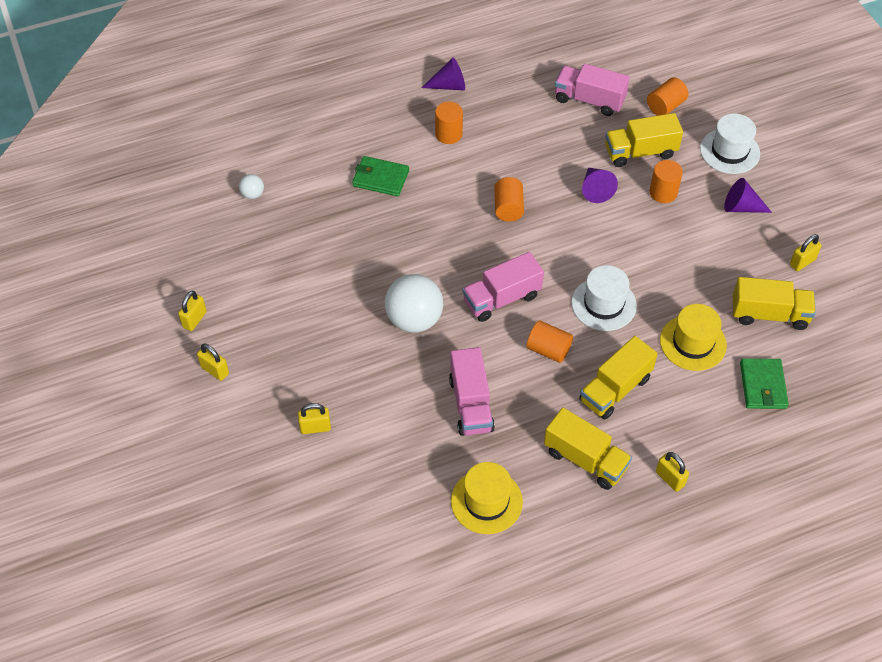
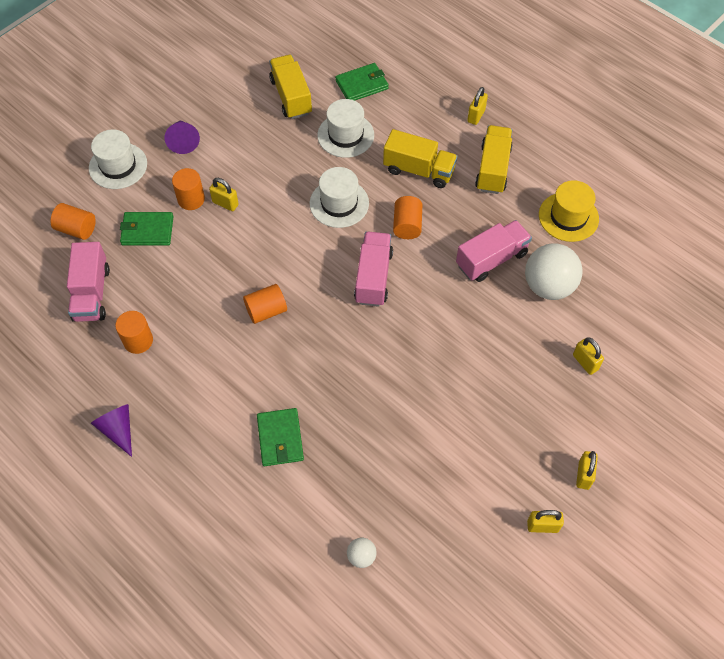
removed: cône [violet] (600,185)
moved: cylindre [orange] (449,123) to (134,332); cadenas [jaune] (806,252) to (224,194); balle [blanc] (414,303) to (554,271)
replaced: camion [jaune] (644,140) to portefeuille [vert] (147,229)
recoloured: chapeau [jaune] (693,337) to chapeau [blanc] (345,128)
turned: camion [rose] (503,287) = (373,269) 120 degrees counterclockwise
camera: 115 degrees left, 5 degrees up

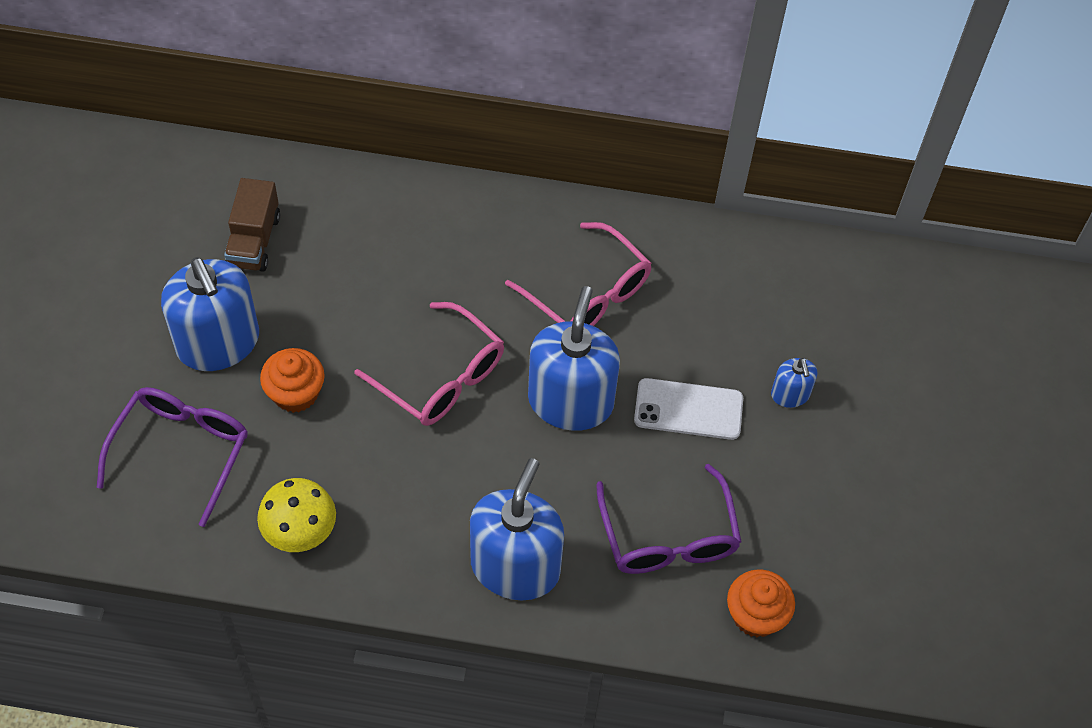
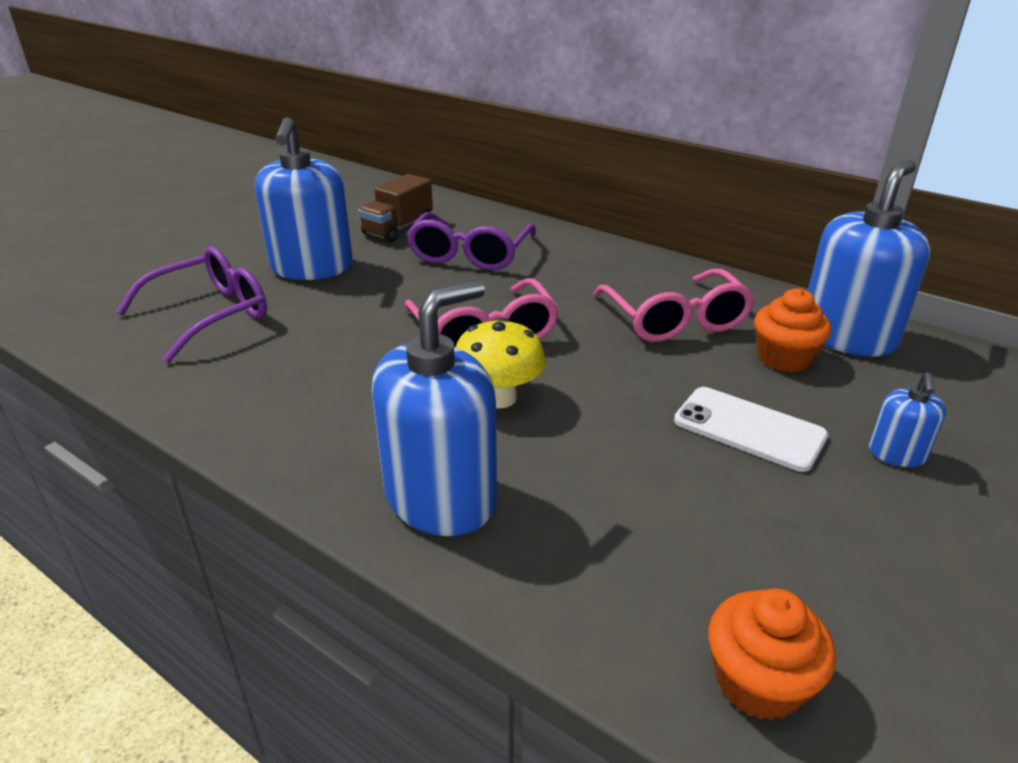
moved: distributeur de savon [bleu] (574,358) to (869,258); muffin [orange] (292,380) to (792,330); lunettes [violet] (669,519) to (471,241); champignon [jaune] (296,515) to (501,363)
camera: 30 degrees right, 25 degrees down

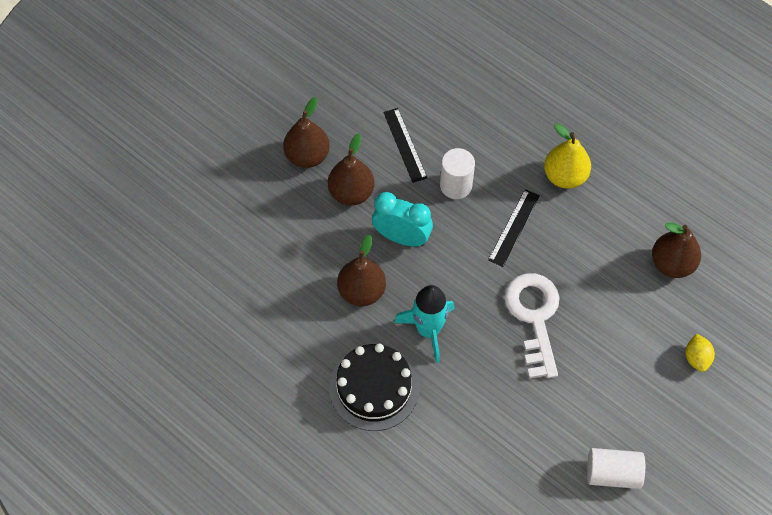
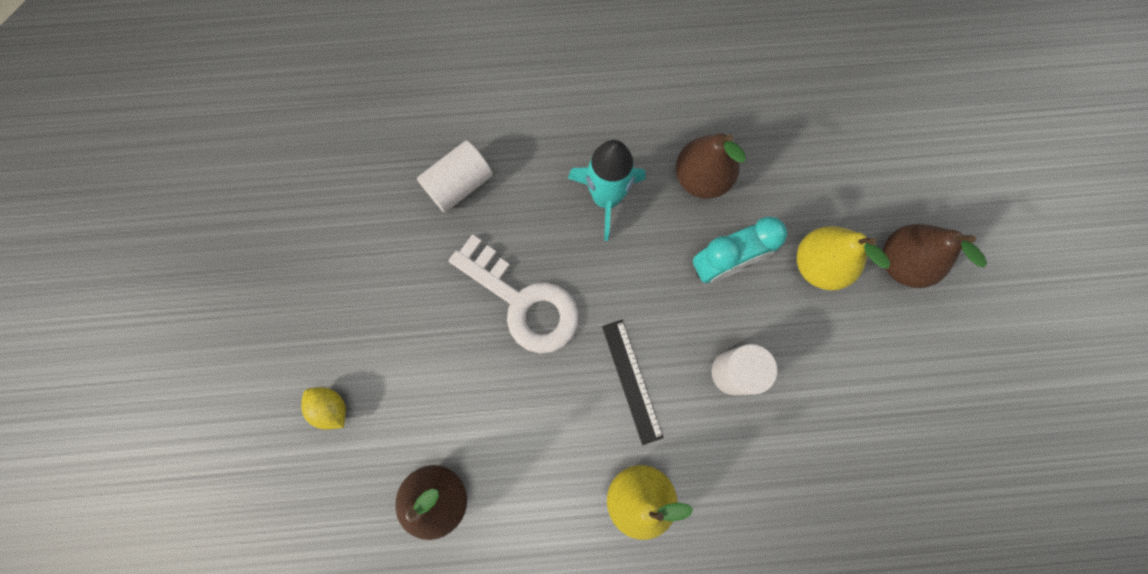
removed: règle [noir] (405,145); gâteau [noir] (374,387)
moved: cylindre [blanc] (616,468) to (455,176)
recoloured: poire [marron] (351,170) to poire [jaune] (843,258)
camera: 135 degrees right, 15 degrees up

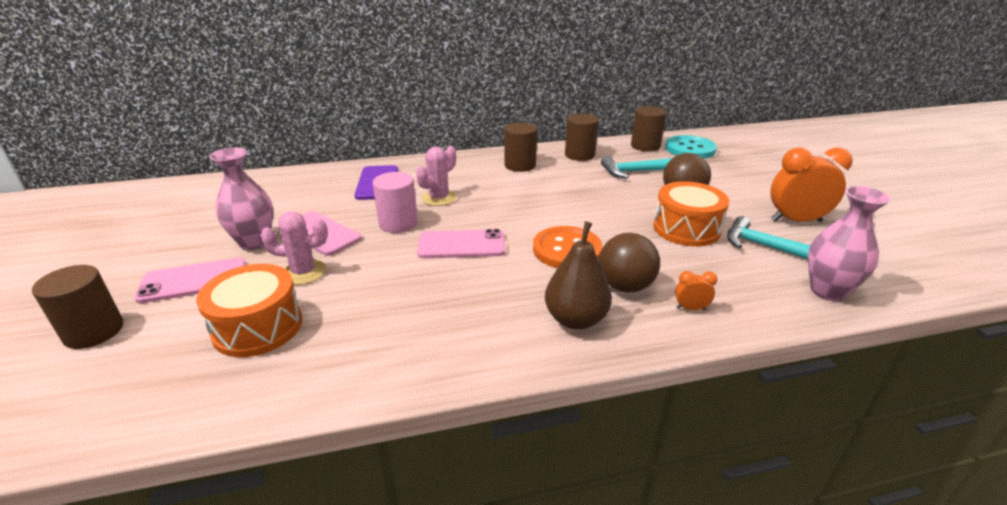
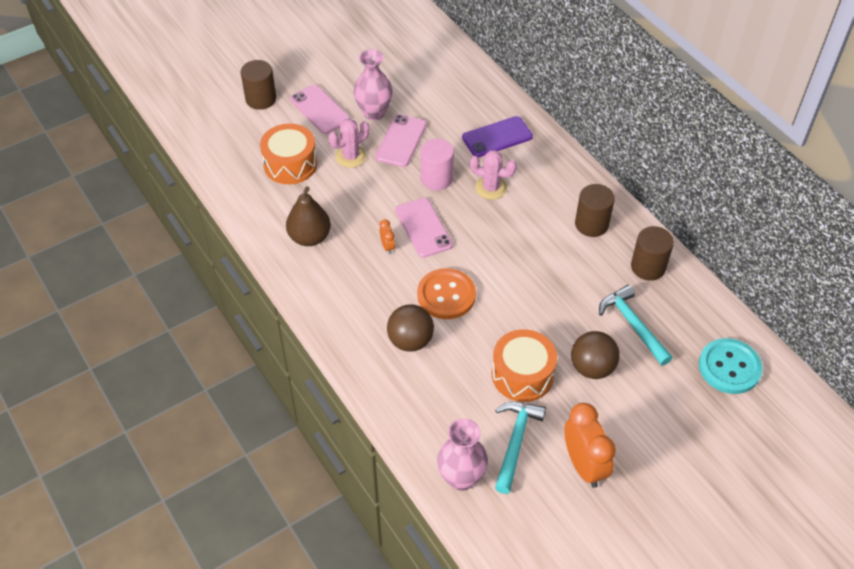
removed: cylindre [marron] (649,129)
moved: poire [marron] (578,275) to (308,216); réveil [orange] (696,290) to (387,236)
turned: cactus [rose] (294,248) = (348,143) 75 degrees clockwise
camera: 70 degrees right, 20 degrees up

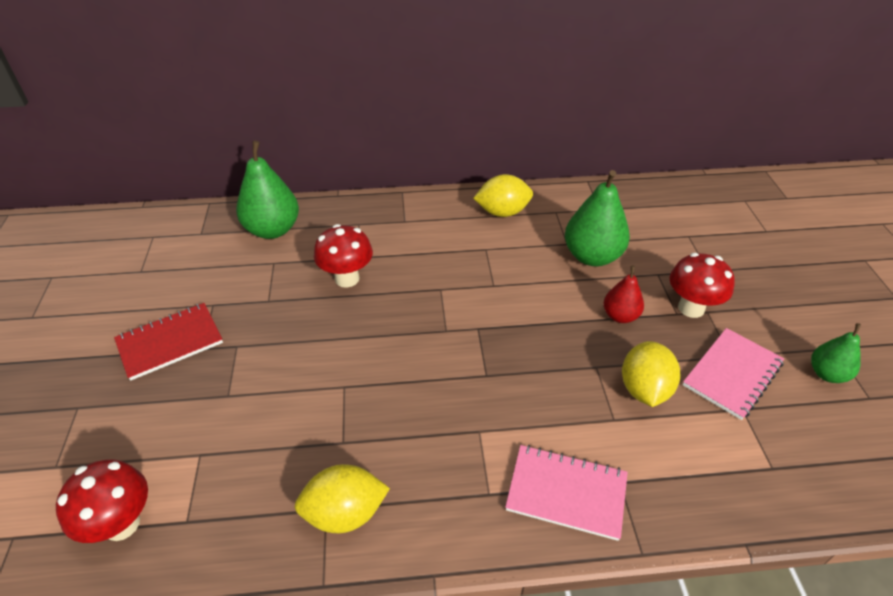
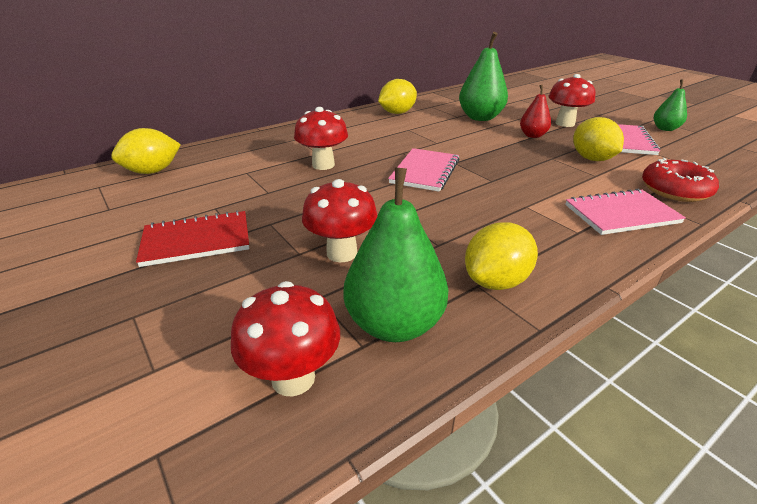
added: citron [jaune] (146,151); carnet [rose] (424,170); beignet [rouge] (680,180); champignon [rouge] (340,220)
moved: poire [vert] (267,190) to (395,254)
turned: carnet [rouge] (168,342) = (192,238) 45 degrees clockwise
camera: 30 degrees left, 10 degrees down

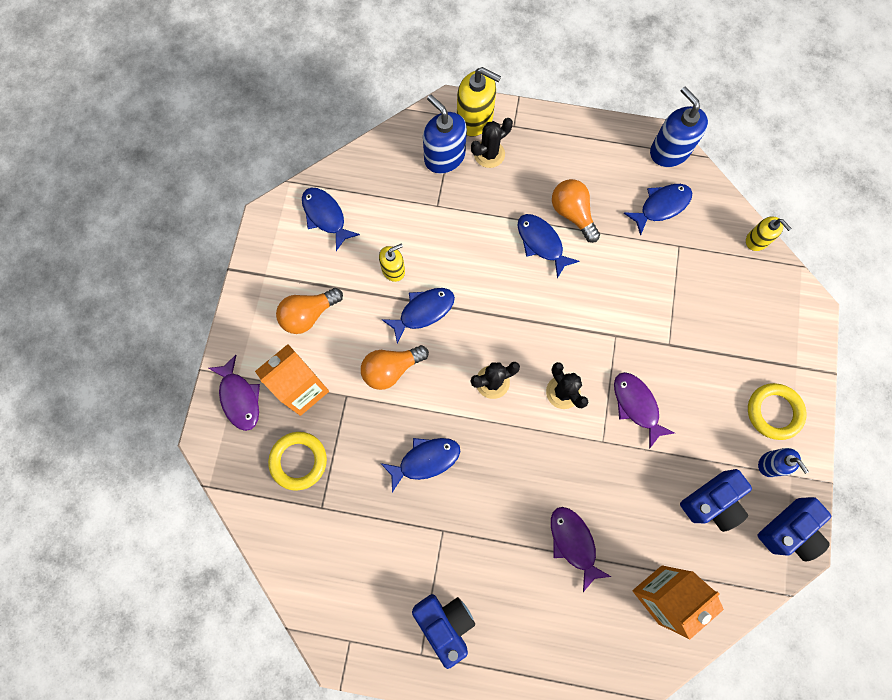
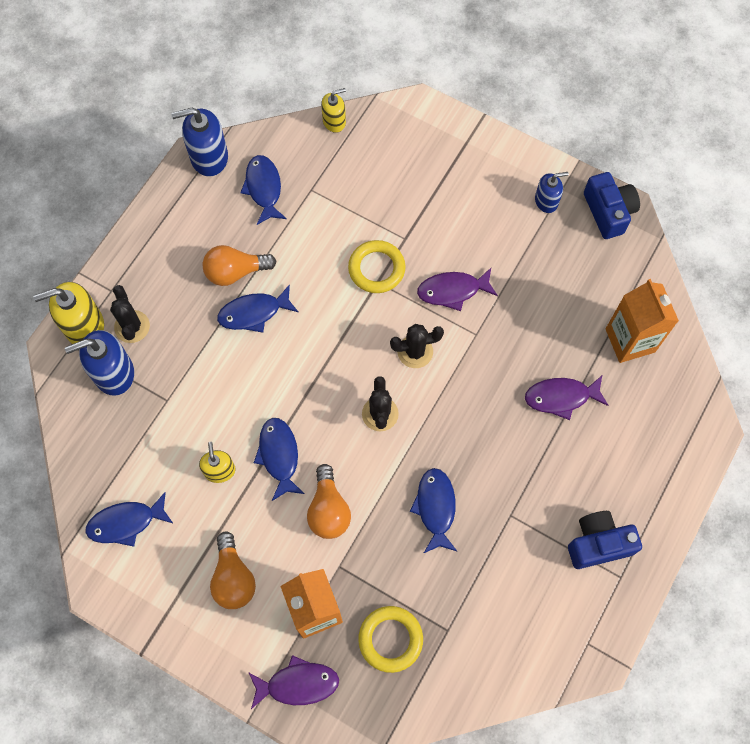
removed: appareil photo [bleu] (716,500)
moved: anneau [jaune] (777,411) to (377,266)
turned: distributeur de savon [jaune] (479,101) = (68,313) 150 degrees counterclockwise
camera: 70 degrees left, 5 degrees down

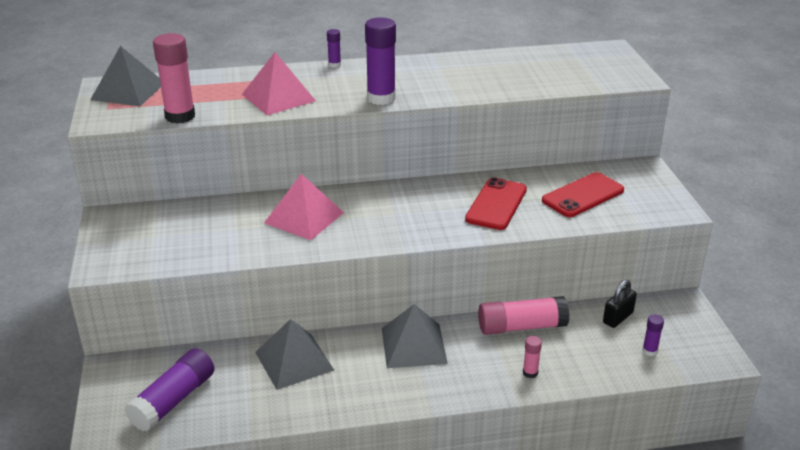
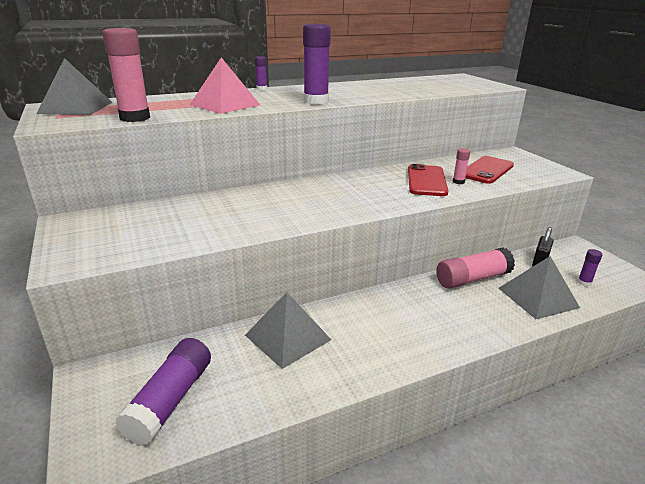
removed: pyramide [rose] (304,207)
moved: pyramide [gris] (415,336) to (539,287); bâton de colle [rose] (532,357) to (461,166)
camera: 15 degrees left, 5 degrees down

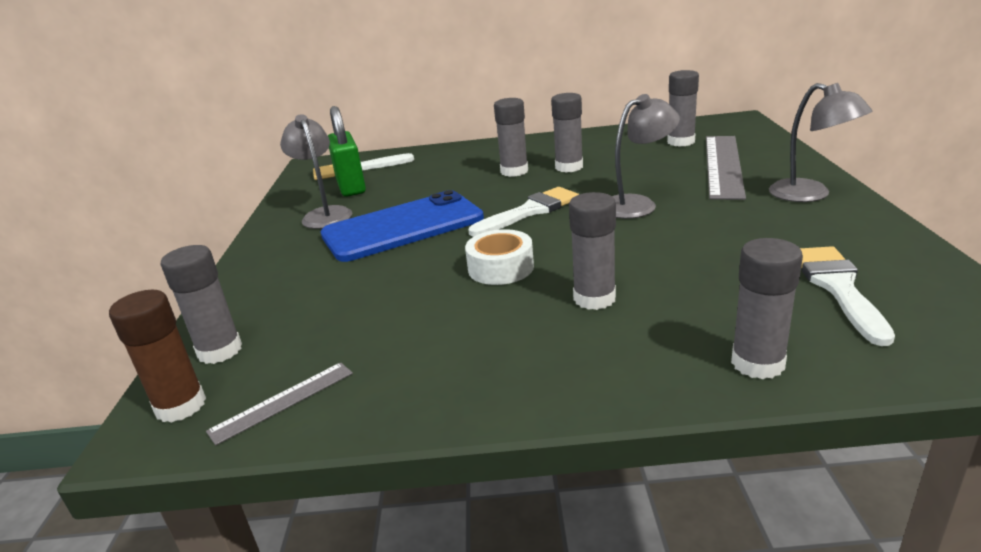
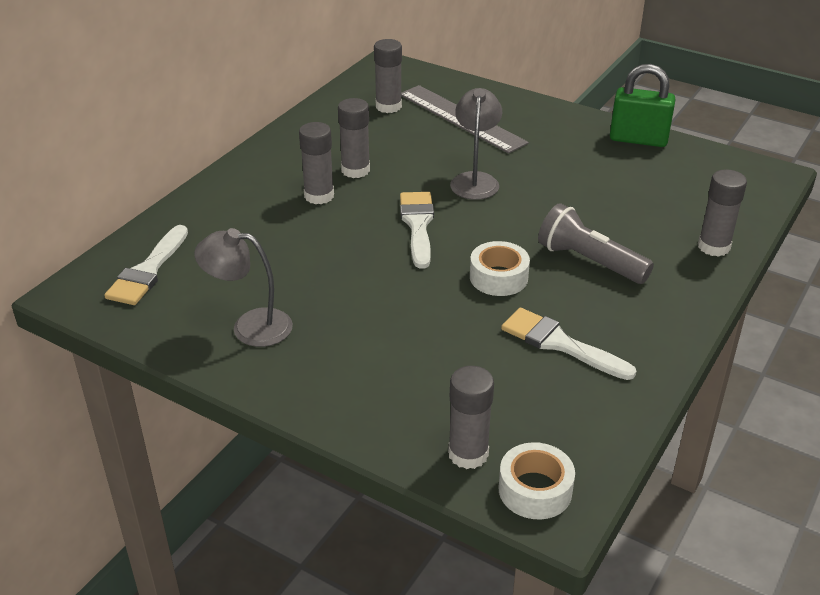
removed: lampe [gris] (820,142); téléphone [bleu] (402,226); règle [gris] (279,403)
moved: cadenas [vert] (347,151) to (642,105); pinceau [blanc] (847,296) to (568,344)
replaced: bâton de colle [gris] (592,251) to lampe de poche [gris] (596,243); bâton de colle [marron] (157,356) to ruban adhésif [blanc] (537,480)
camera: 60 degrees left, 10 degrees up

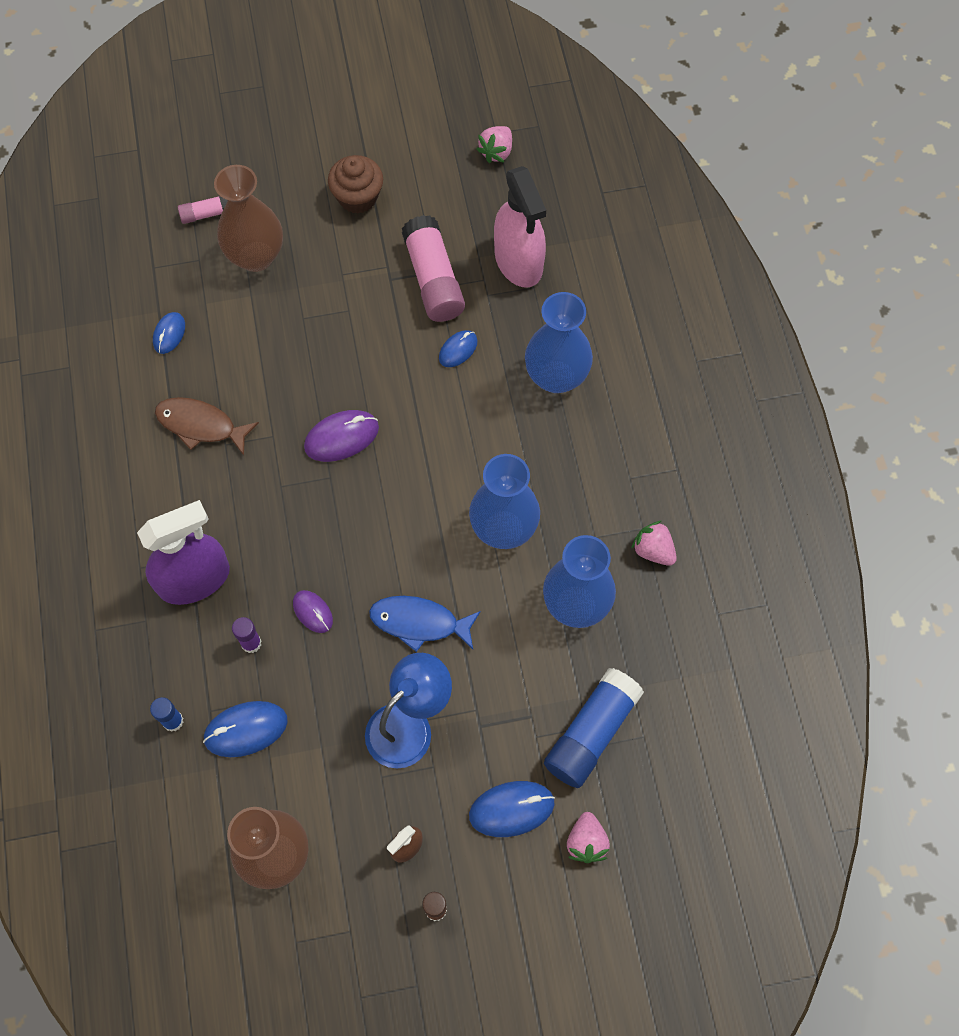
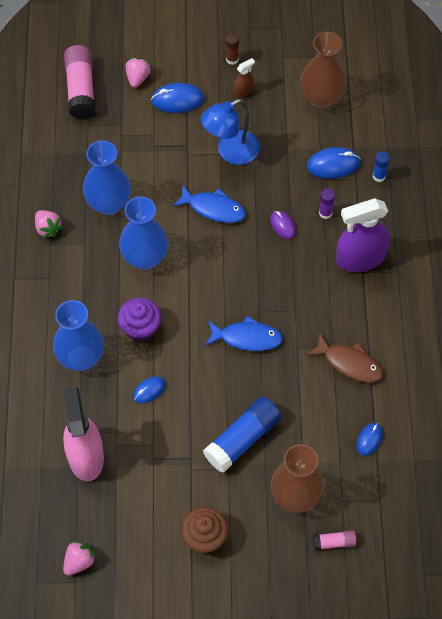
added: muffin [violet] (139,319)
moved: bâton de colle [rose] (433,268) to (80,82); bâton de colle [bleu] (594,728) to (242,435)
replaced: souris [violet] (341,436) to poisson [bleu] (244,333)
camera: 170 degrees left, 5 degrees down

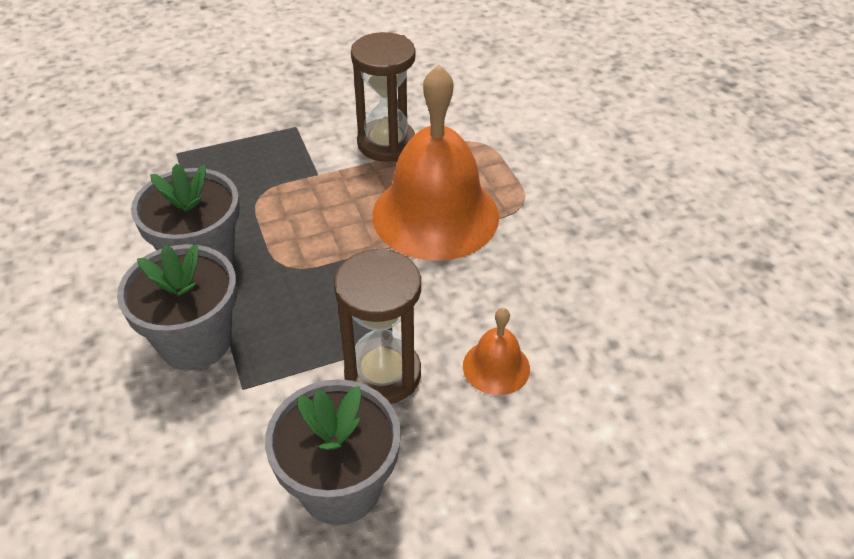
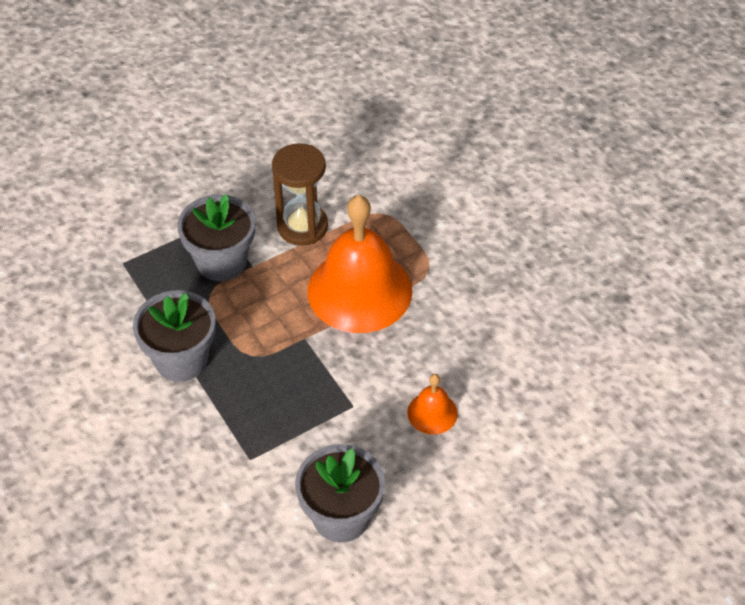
removed: sablier [marron] (377,326)
moved: pot de fleurs [gris] (177,307) to (216,237)
camera: 10 degrees left, 5 degrees up

